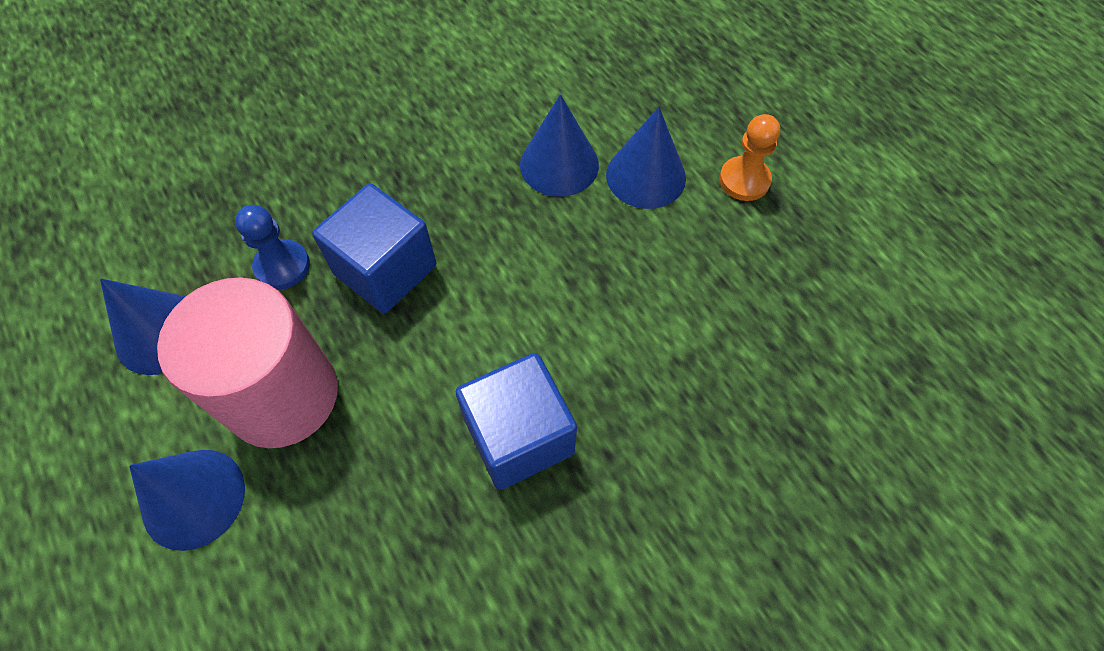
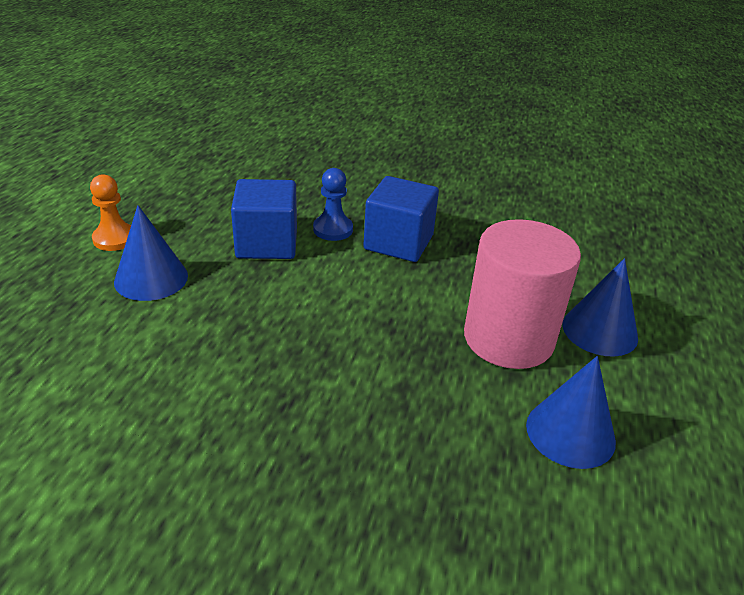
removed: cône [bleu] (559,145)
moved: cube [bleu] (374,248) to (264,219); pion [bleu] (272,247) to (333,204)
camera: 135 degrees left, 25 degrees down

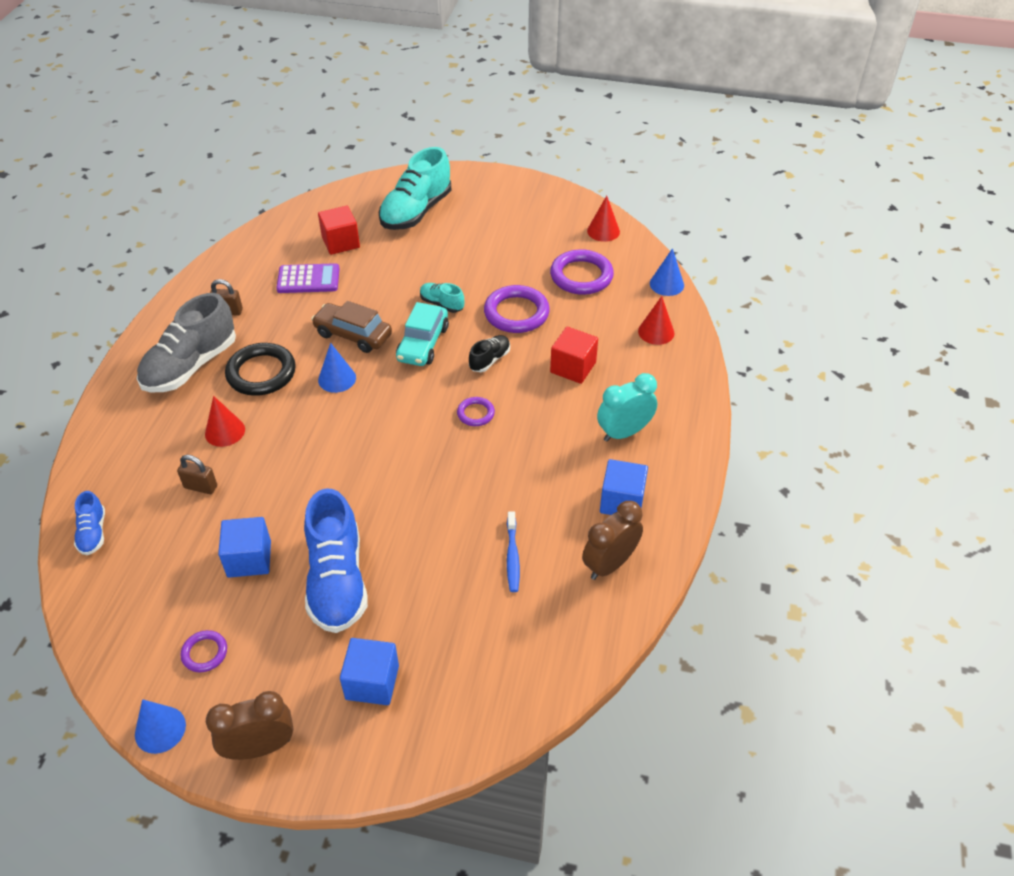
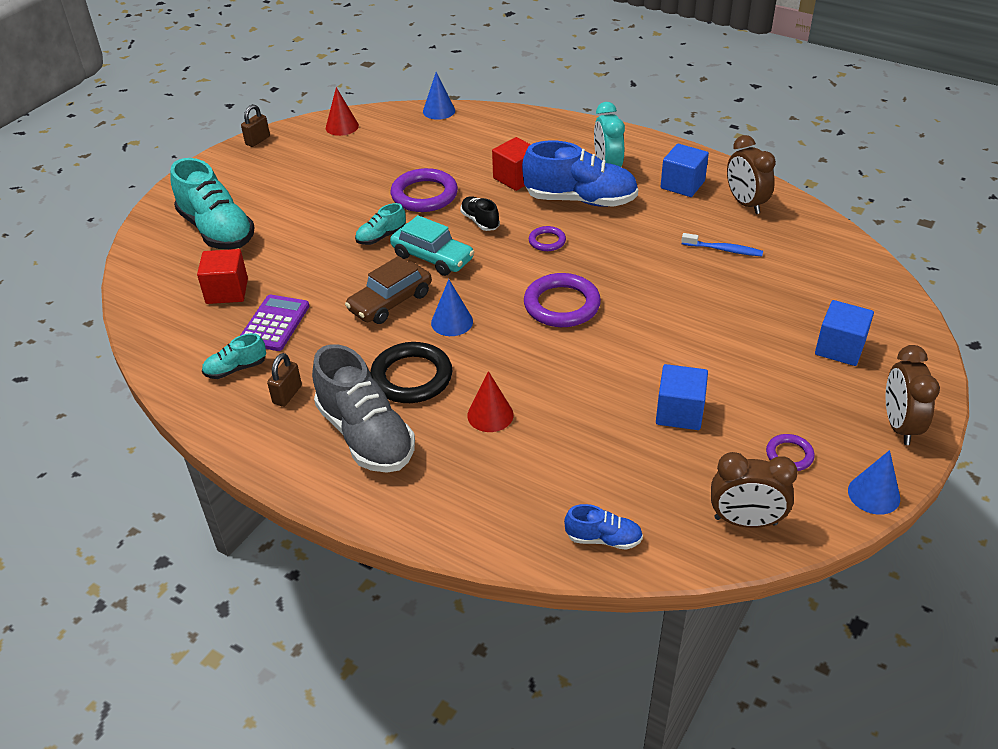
removed: cône [rouge] (656,320)
added: chaussure [turquoise] (234,356); réveil [marron] (754,490)
moved: anneau [violet] (582,272) to (562,300); cadenas [marron] (197,474) to (255,125); chaussure [bleu] (336,561) to (580,174)
camera: 70 degrees left, 5 degrees down

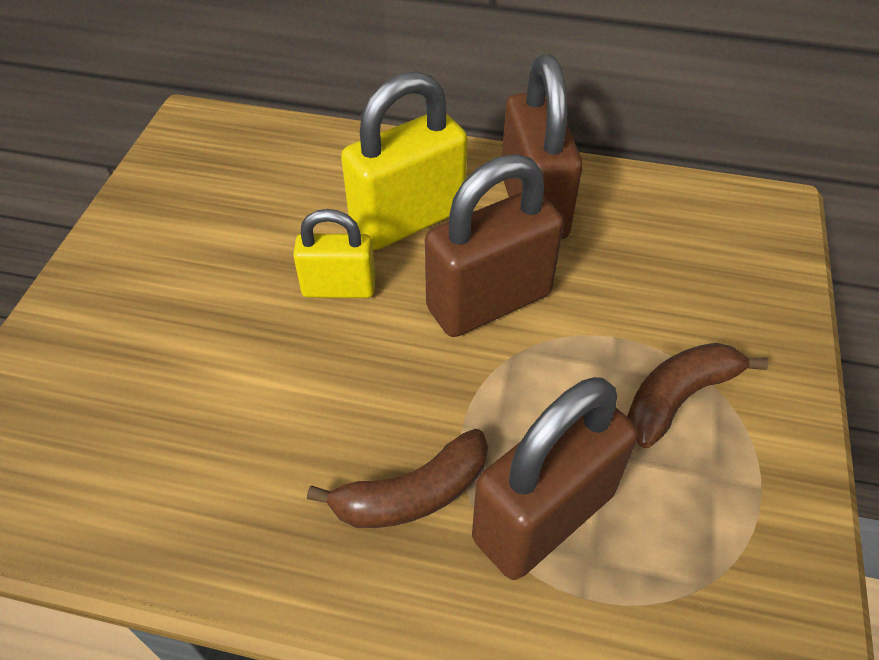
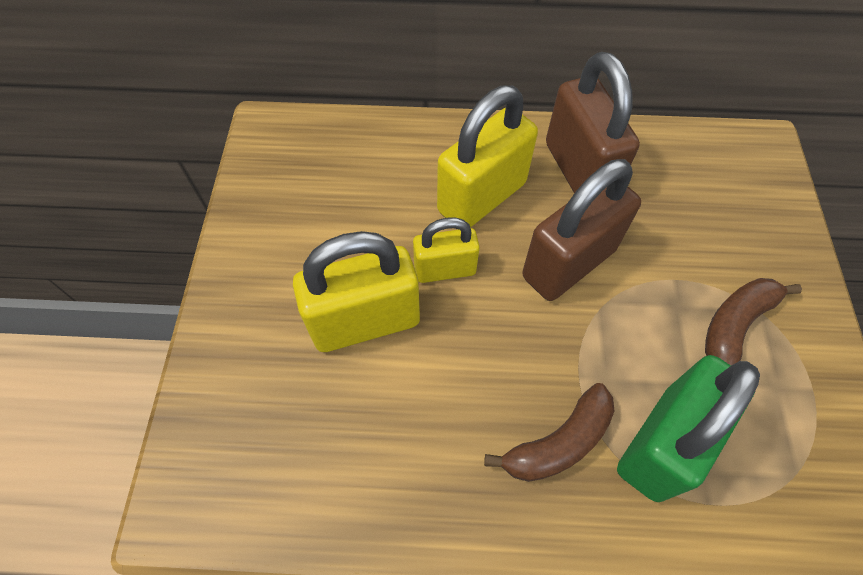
added: cadenas [jaune] (356,291)
recoloured: cadenas [marron] (555,478) to cadenas [vert] (688,428)
camera: 10 degrees left, 10 degrees up

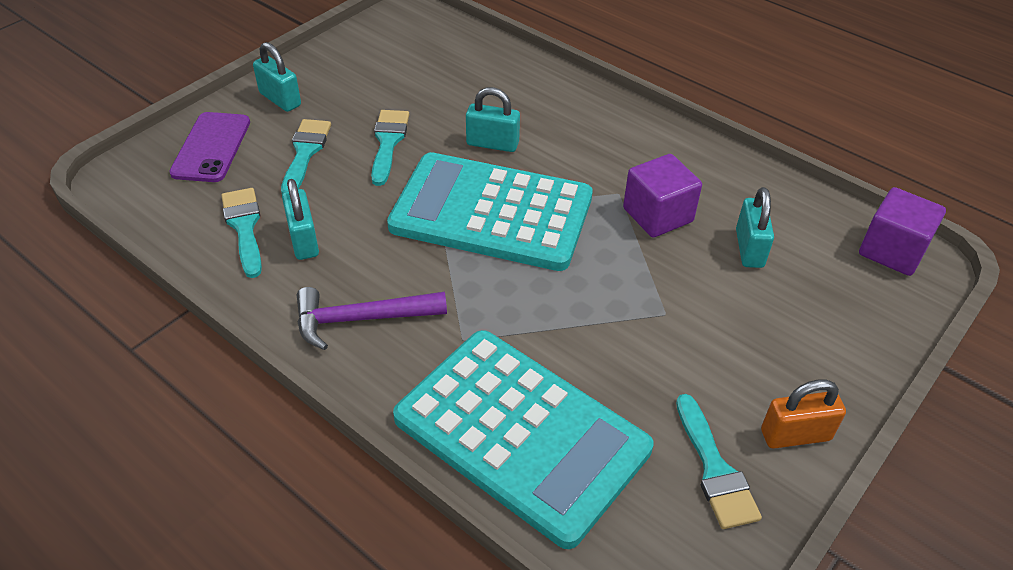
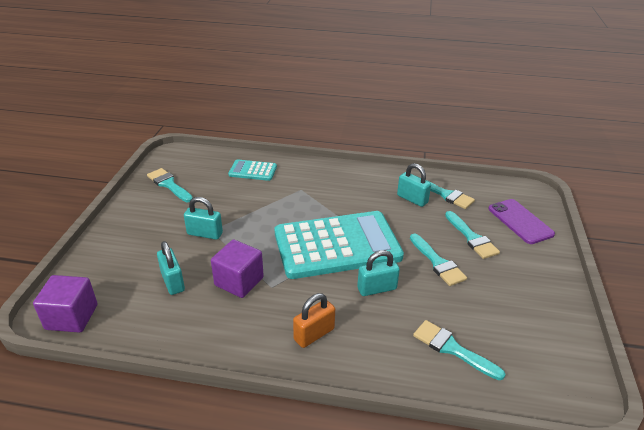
removed: marteau [violet] (372,318)
added: pinceau [turquoise] (459,350)
moved: cadenas [turquoise] (277,77) to (203,218); cadenas [orange] (803,414) to (314,320)
resized: calculatrice [turquoise] (523,439) = (252,170) x0.45
camera: 150 degrees right, 10 degrees down

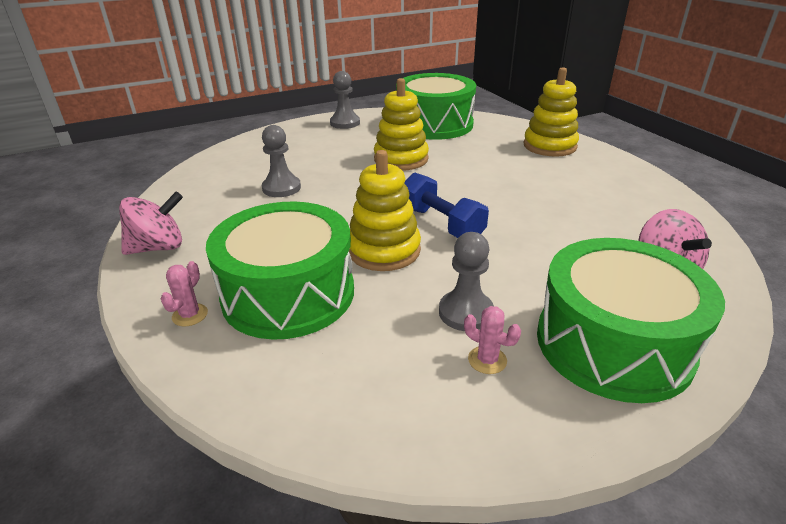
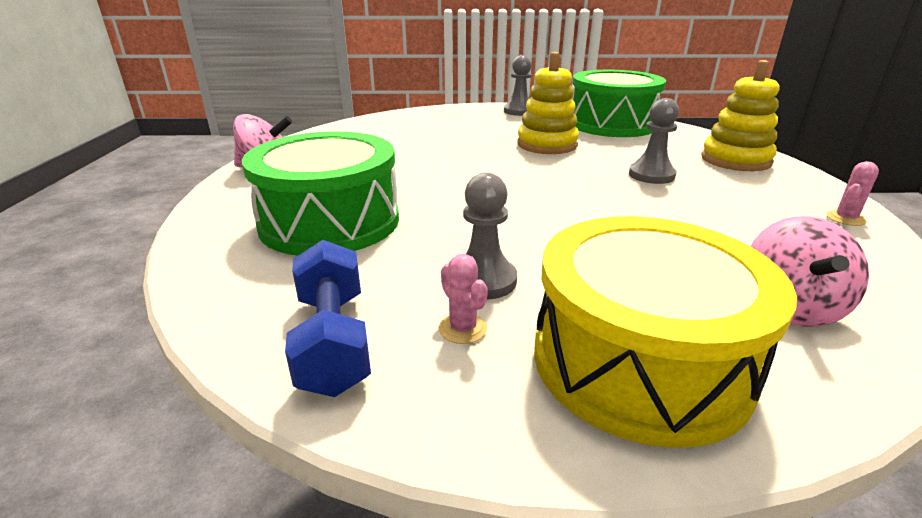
removed: jouet à empiler [jaune] (385,210)
moved: pion [gris] (281,161) to (654,141); haltère [bleu] (446,205) to (328,318); cactus [rose] (184,293) to (852,193)
recoloured: tambour [vert] (631,320) to tambour [jaune] (665,332)
camera: 25 degrees right, 5 degrees down

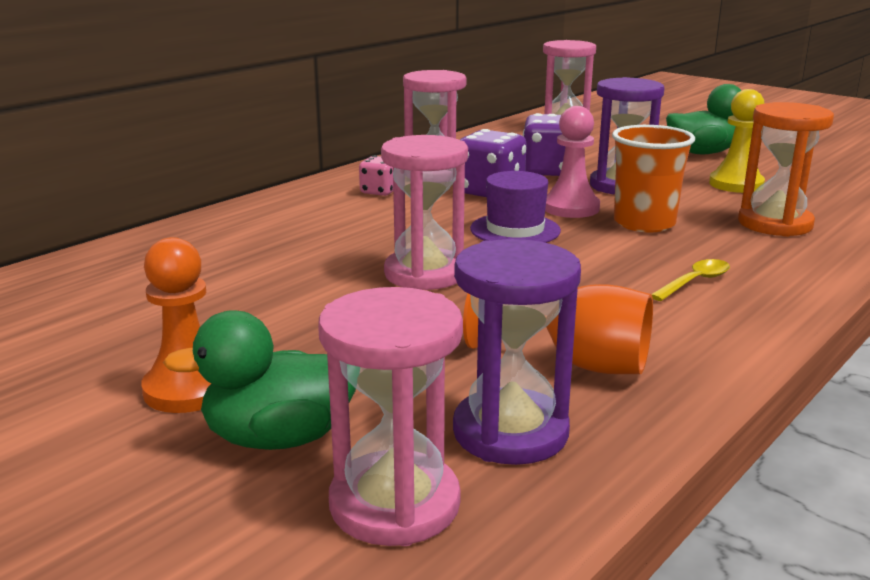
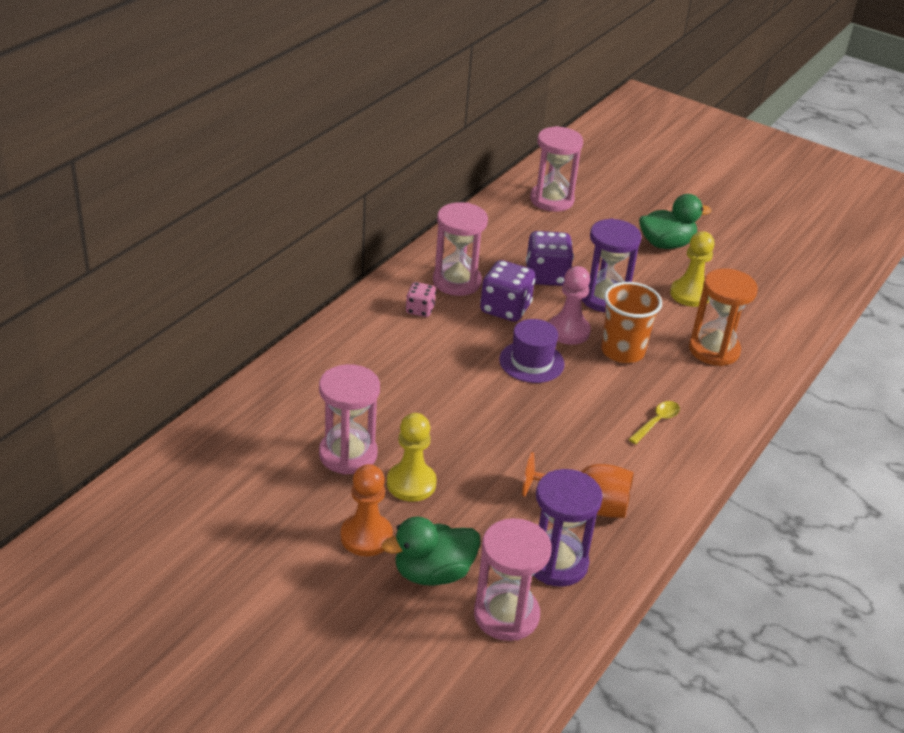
added: pion [jaune] (412,457)
moved: sablier [rose] (424,212) to (349,419)
camera: 10 degrees left, 15 degrees up

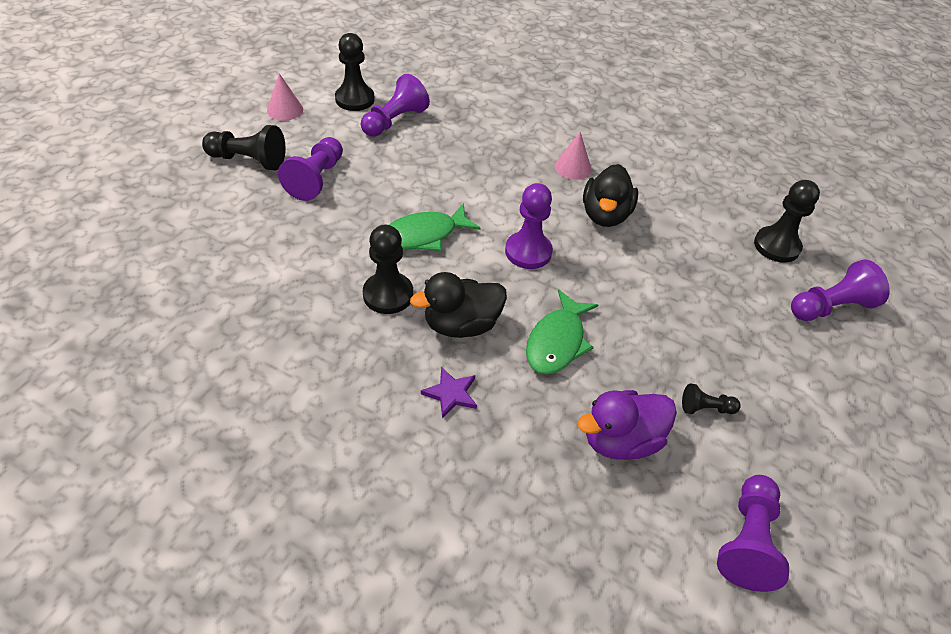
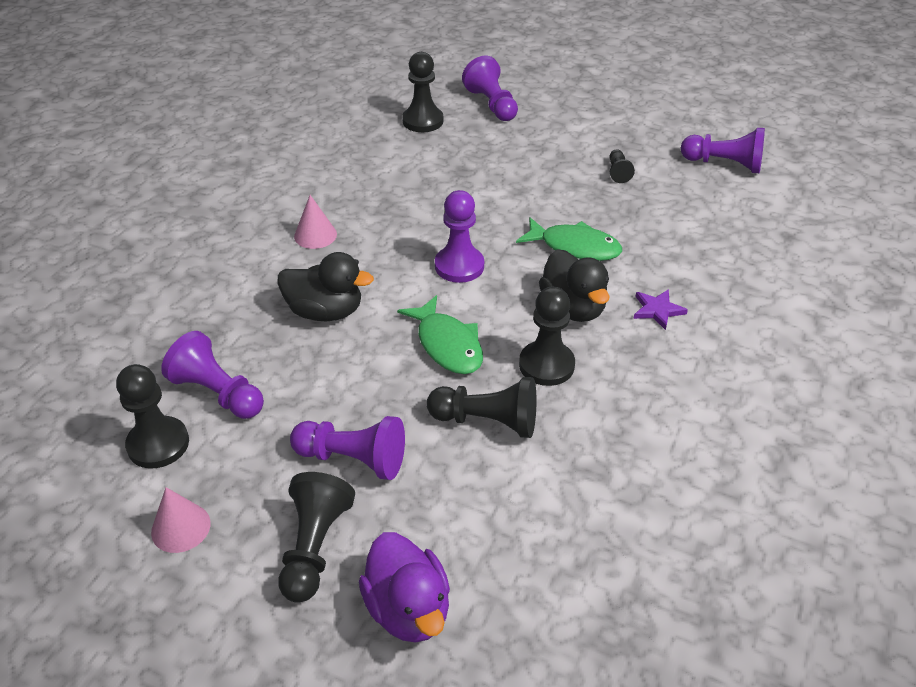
added: pion [noir] (481,407)
moved: canard [noir] (610,195) to (325,286); canard [violet] (627,425) to (404,587)
camera: 90 degrees left, 5 degrees down

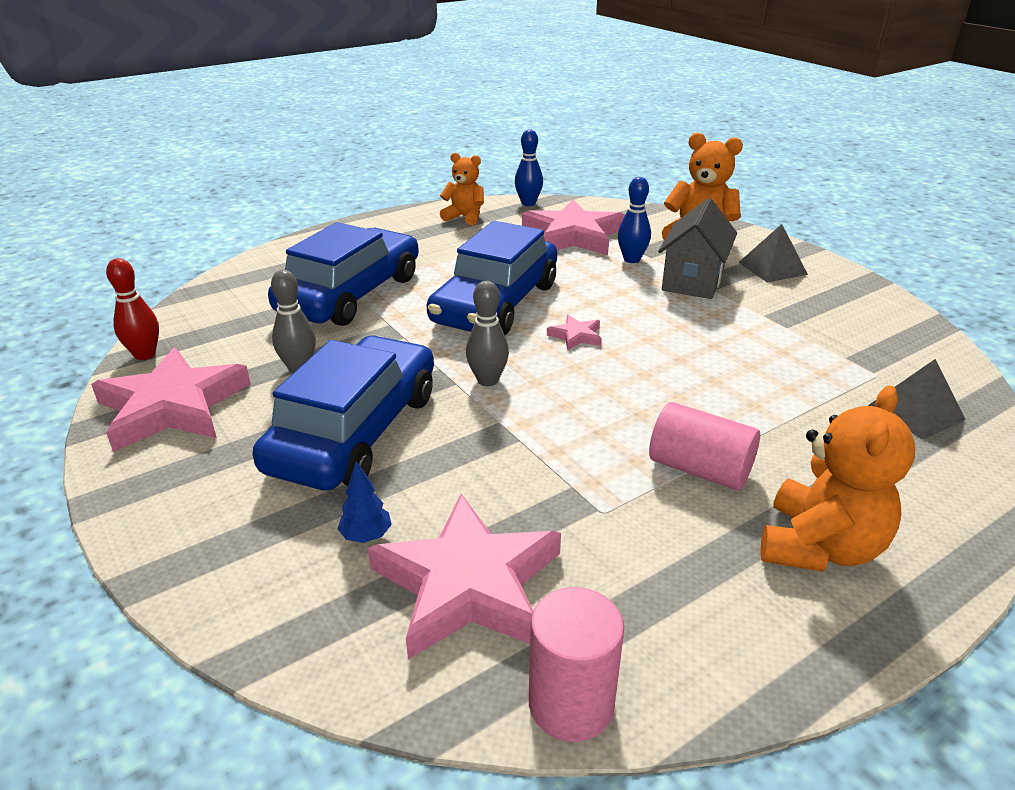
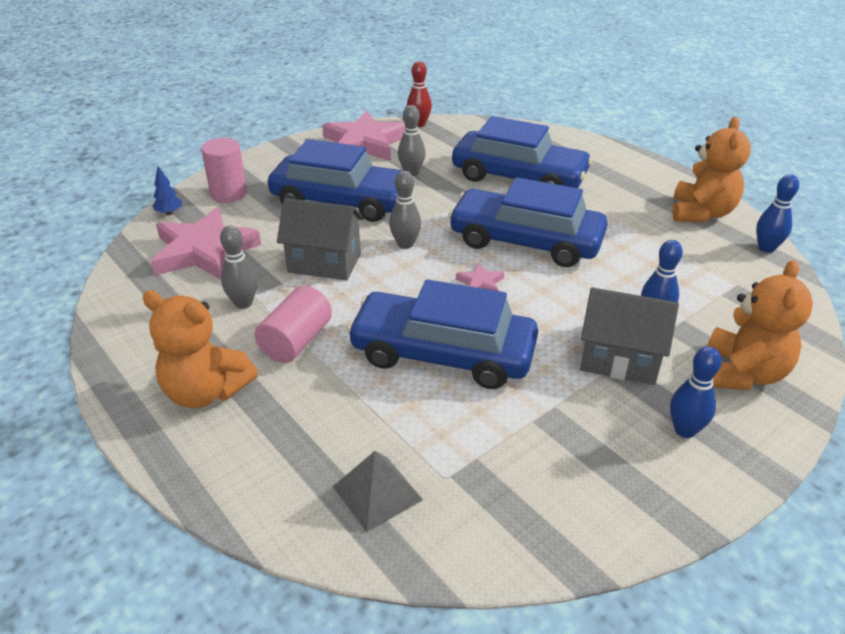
removed: étoile [rose] (573,227)
added: maison [gris] (320,239); quille [gris] (239,267); voiture [bleu] (442,334)
moved: arbre [bleu] (364,502) to (167,190); cylindre [rose] (576,664) to (224,170)
replaced: pyramide [gris] (773,253) to quille [bleu] (696,392)
resized: ours en peluche [orange] (462,189) = (711,169) x1.53
camera: 85 degrees right, 5 degrees up

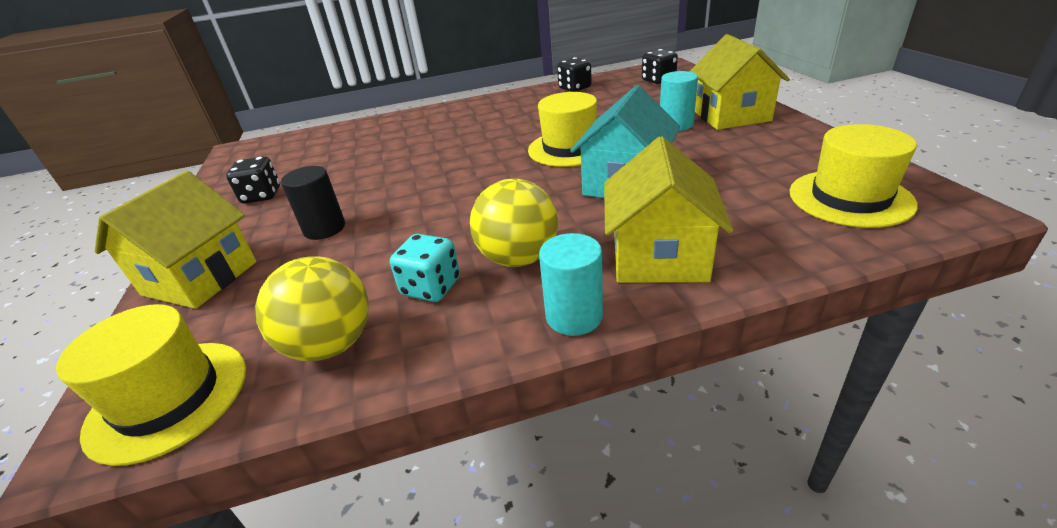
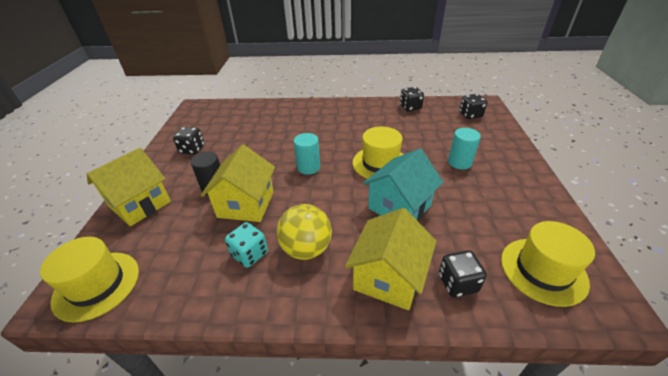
removed: balle [jaune] (312,308)
added: dé [noir] (463,274)
moved: maison [jaune] (739,82) to (238,183); cylindre [turquoise] (571,284) to (307,154)
camera: 15 degrees right, 5 degrees up

